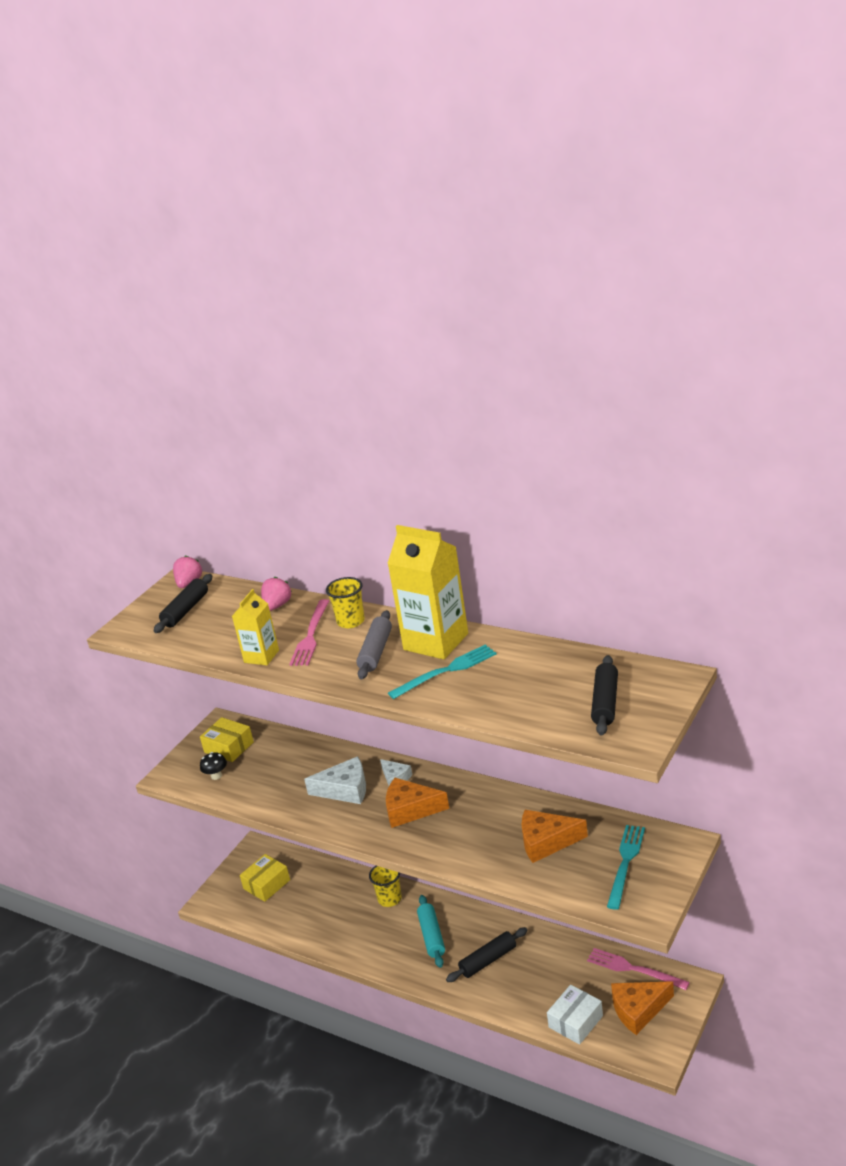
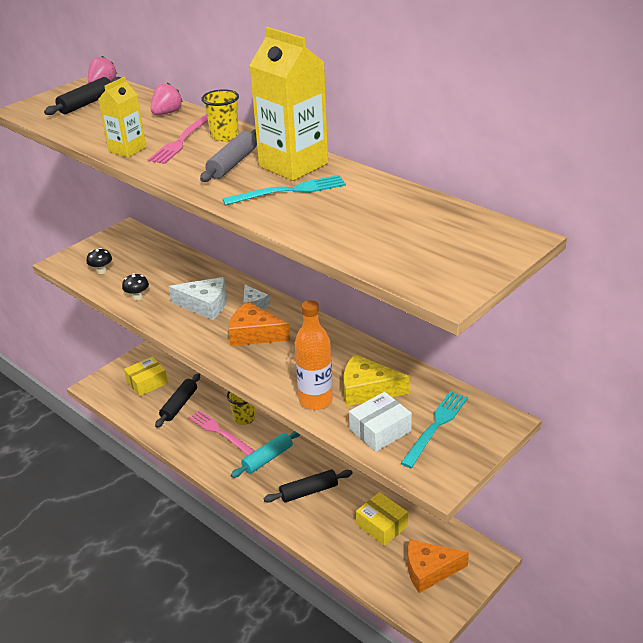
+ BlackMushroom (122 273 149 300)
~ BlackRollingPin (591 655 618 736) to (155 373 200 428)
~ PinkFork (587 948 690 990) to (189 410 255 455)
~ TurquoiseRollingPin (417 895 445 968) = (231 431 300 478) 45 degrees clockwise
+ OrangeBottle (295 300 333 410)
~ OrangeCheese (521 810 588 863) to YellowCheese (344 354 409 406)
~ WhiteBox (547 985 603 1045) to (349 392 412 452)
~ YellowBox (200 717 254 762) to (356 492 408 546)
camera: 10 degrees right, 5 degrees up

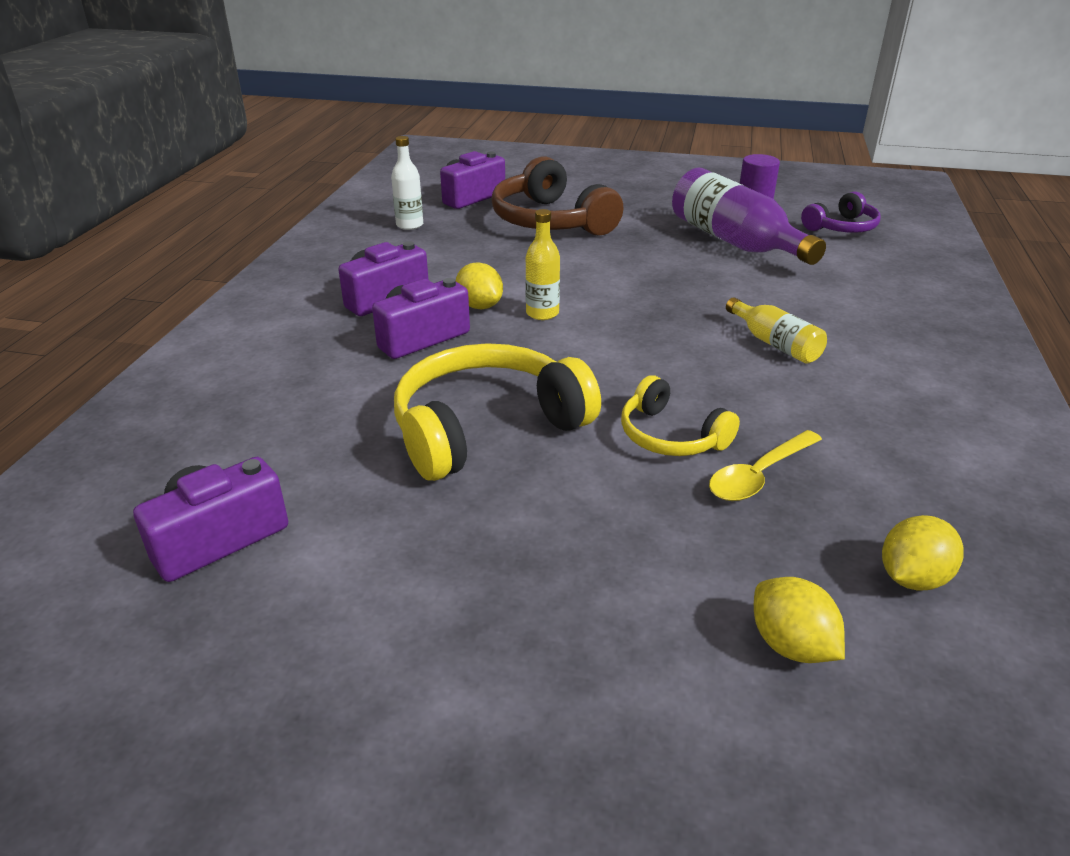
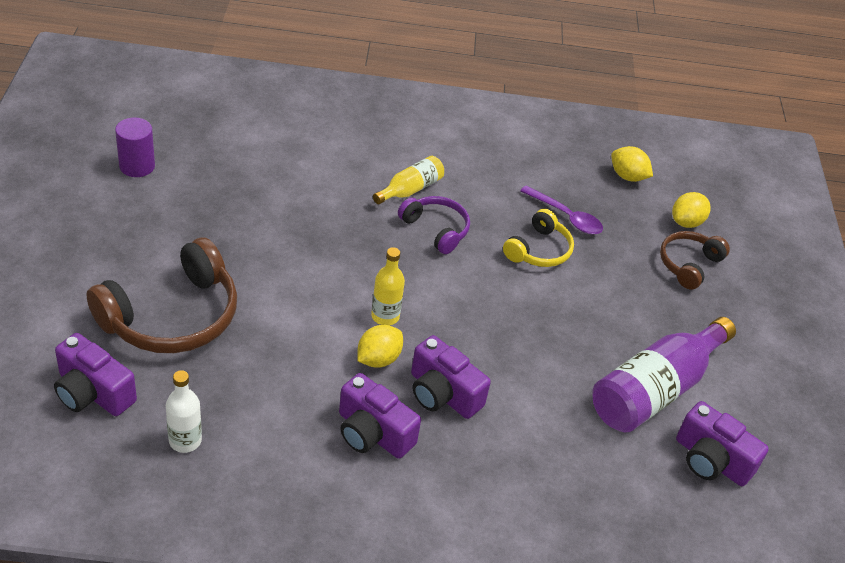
~ PurpleHeadphones (801 191 880 233) to (398 196 470 254)
~ YellowSpoon (709 430 822 501) to PurpleSpoon (520 185 603 234)
~ PurpleBottle (672 168 826 265) to (592 317 736 432)
+ BrownHeadphones (660 231 730 289)
- YellowHeadphones (394 343 601 481)
camera: 105 degrees left, 10 degrees up

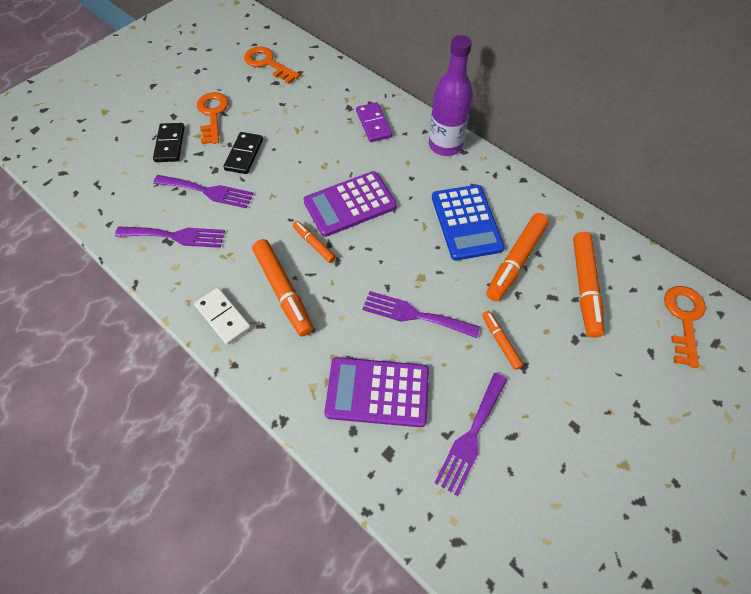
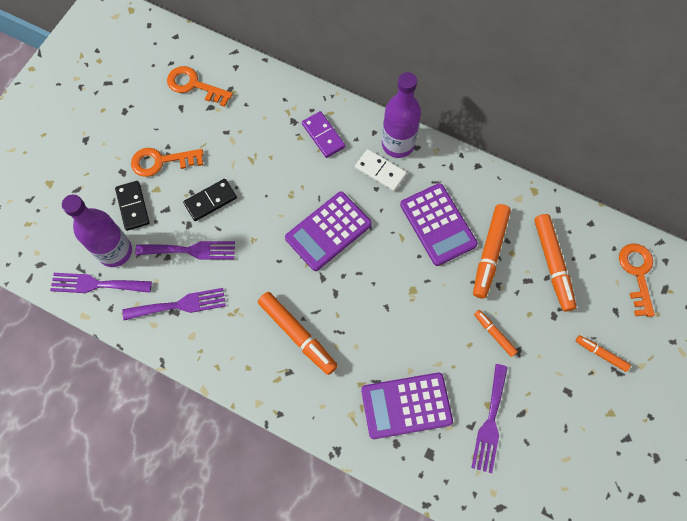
~ PurpleFork (362 291 480 338) to (50 273 152 293)
+ PurpleBottle (62 195 132 267)
~ OrangeKey (197 92 228 144) = (131 148 204 177) 75 degrees counterclockwise
~ BlackDomino (223 132 263 174) = (183 179 237 221) 60 degrees clockwise
~ WhiteDomino (194 287 251 345) to (355 149 407 191)
~ BlueCalculator (432 185 505 261) to PurpleCalculator (400 183 478 266)
~ OrangeMarker (293 221 336 263) to (576 335 631 372)
camera: 15 degrees left, 10 degrees up

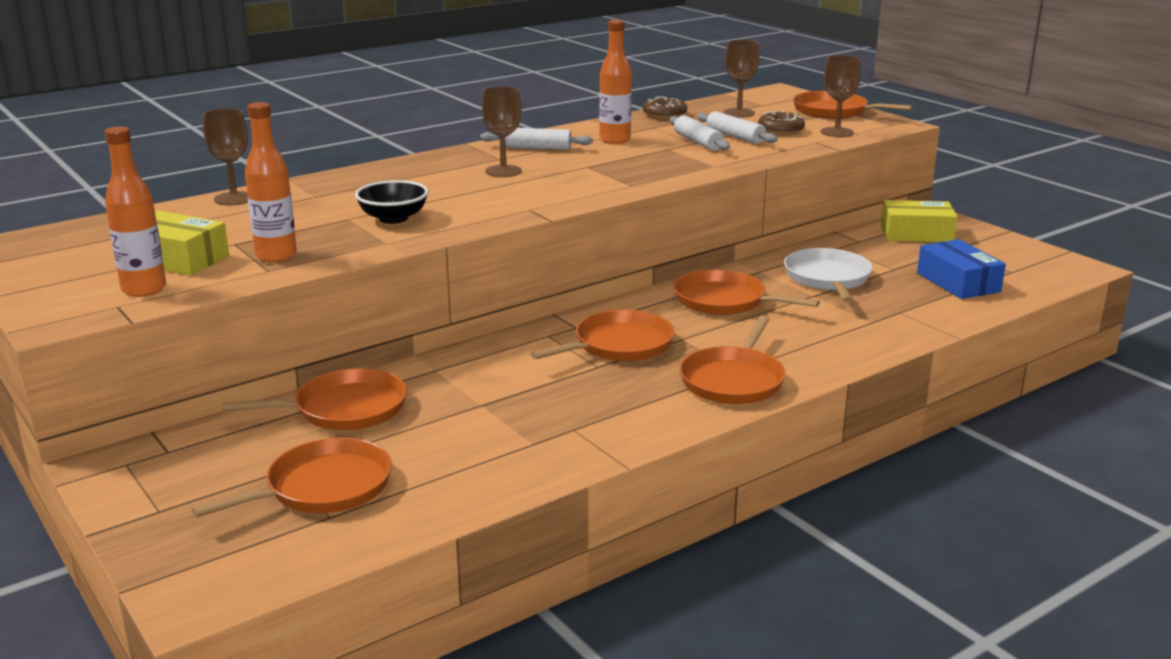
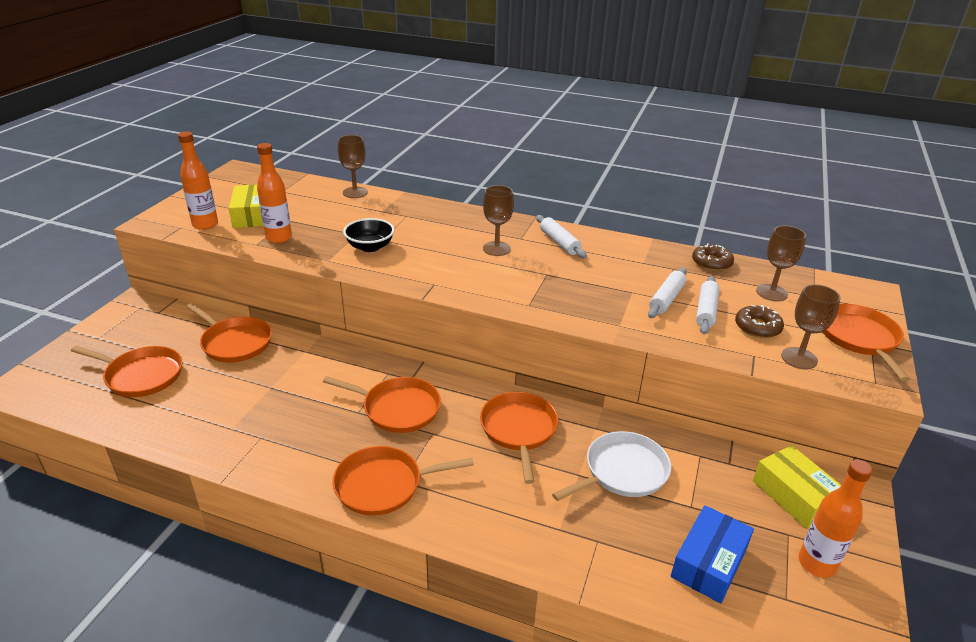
~ OrangeBottle (599 20 632 144) to (798 460 873 578)
camera: 55 degrees right, 10 degrees up

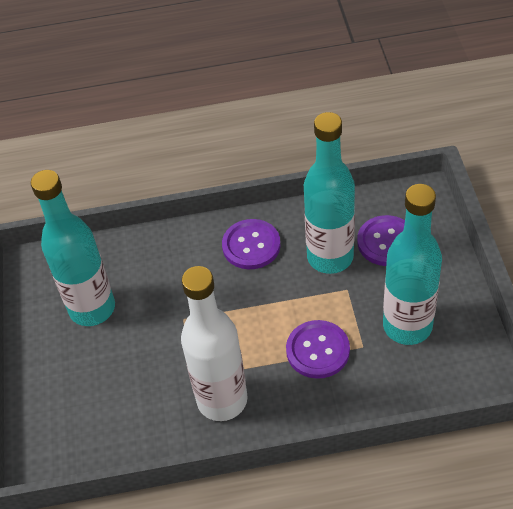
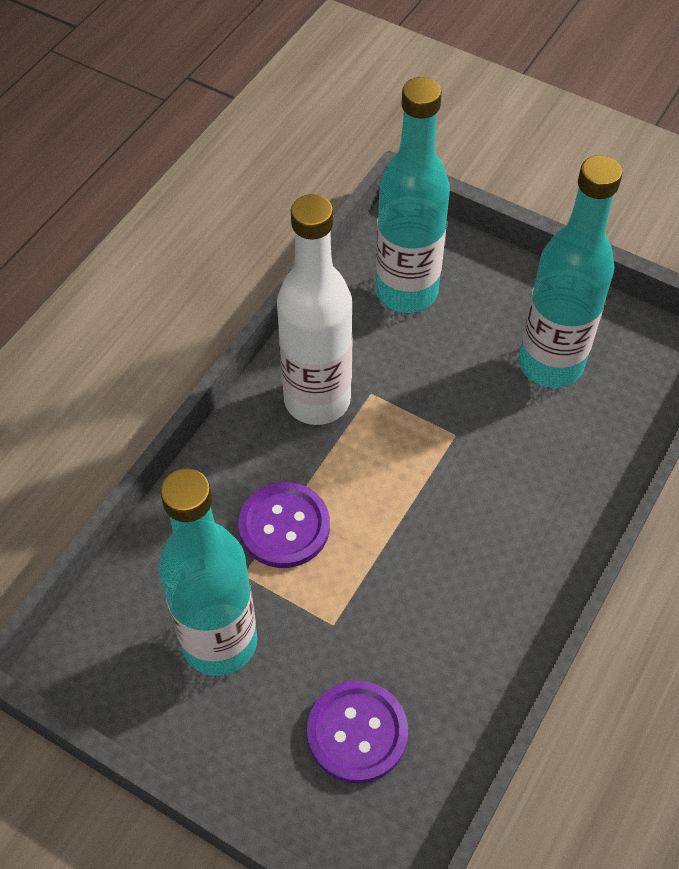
~ TurquoiseBottle (304 112 355 274) to (375 77 450 313)
- PurpleButton (222 219 281 269)
camera: 125 degrees right, 5 degrees up

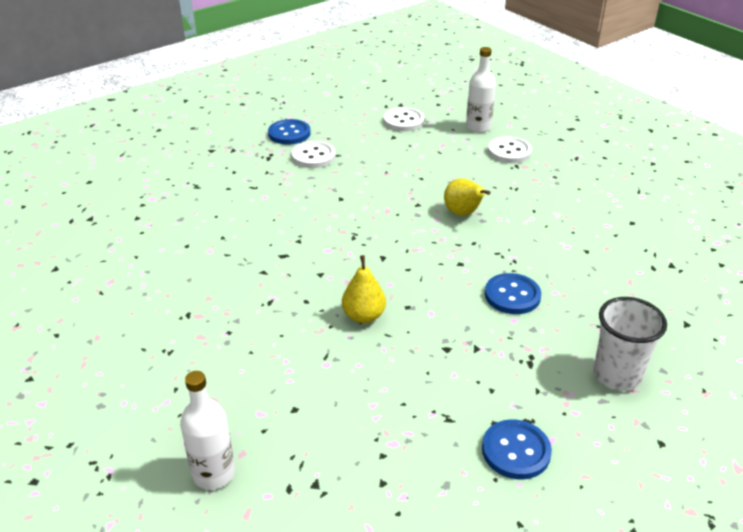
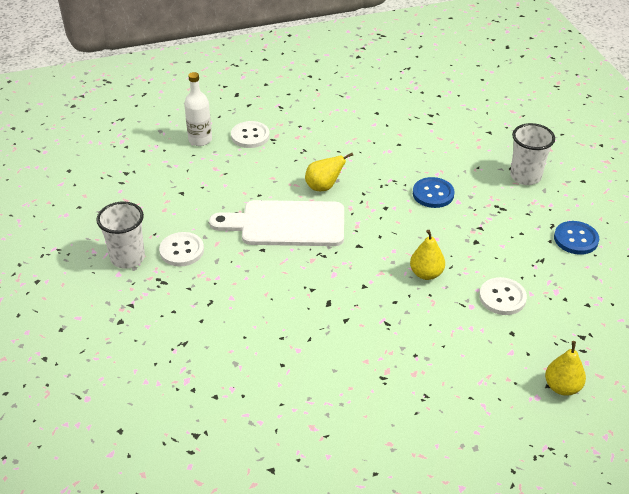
~ BlueButton (268 119 310 145) to WhiteCup (96 201 145 269)
+ WhiteCuttingBoard (209 200 344 246)
~ WhiteButton (383 107 425 131) to (479 277 527 315)
~ WhiteBottle (180 371 235 490) to YellowPear (545 341 586 396)
camera: 70 degrees left, 5 degrees up

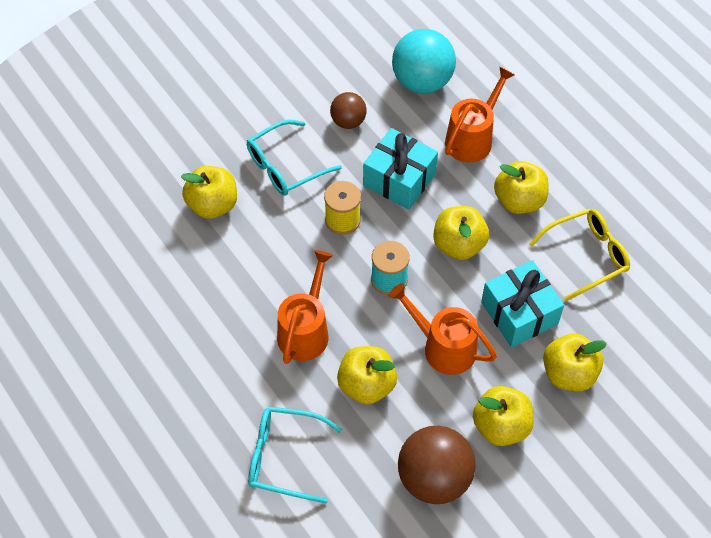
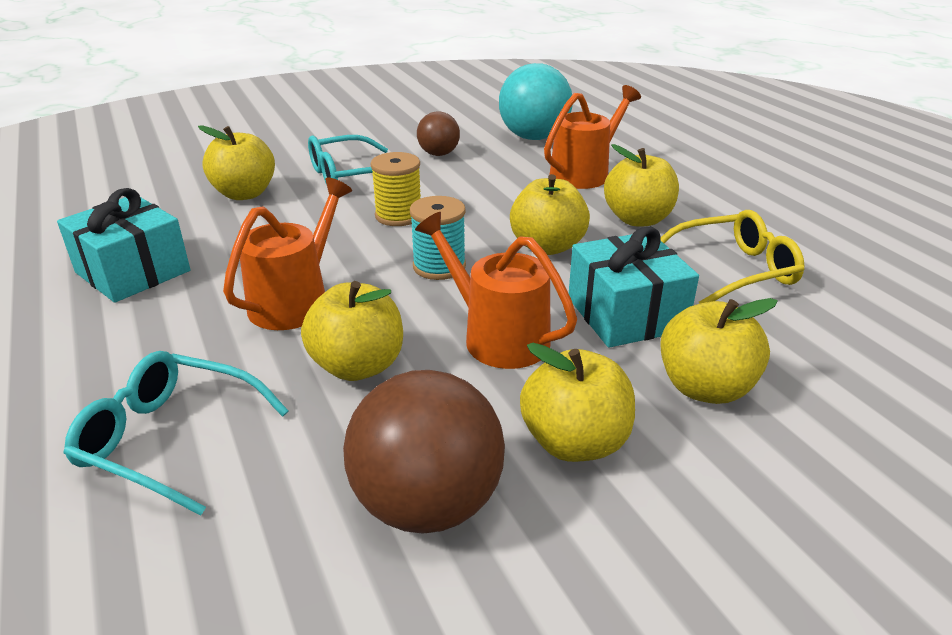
~ TurquoiseGift (363 128 438 210) to (57 188 190 303)
camera: 10 degrees right, 25 degrees down

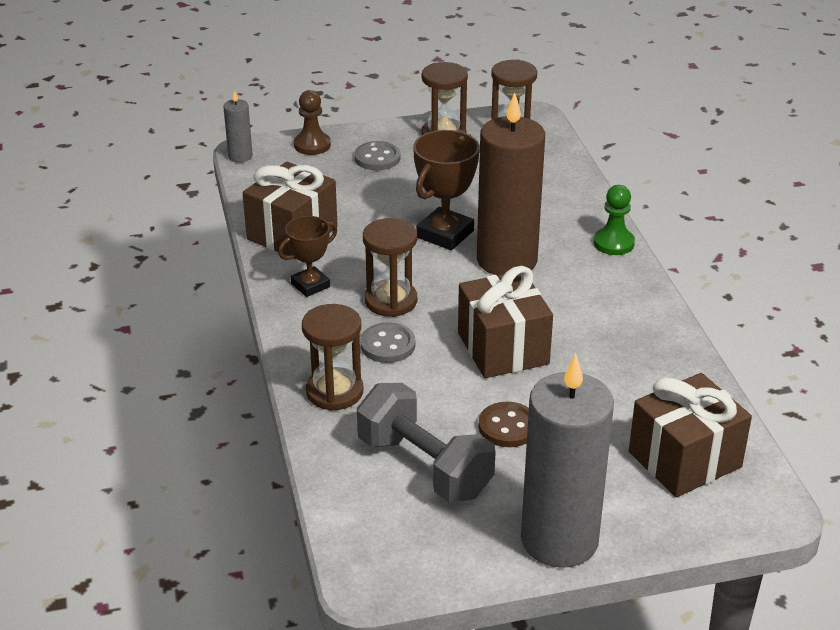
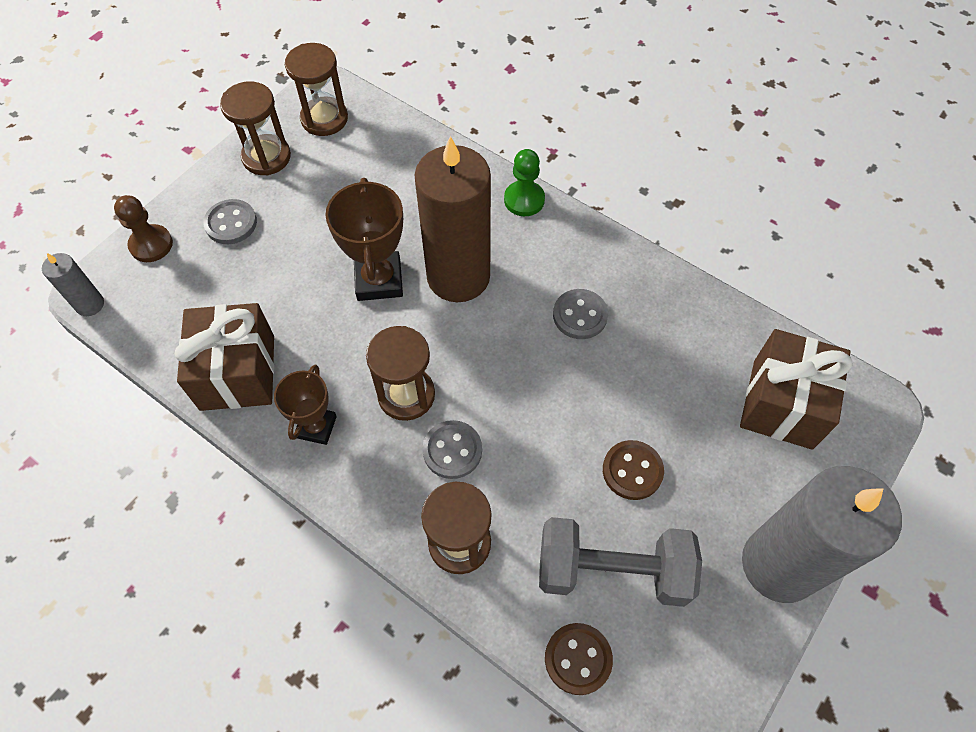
+ BrownButton (545 623 613 695)
+ GreyButton (553 289 608 339)
- BrownGift (458 266 553 378)
camera: 40 degrees left, 25 degrees up

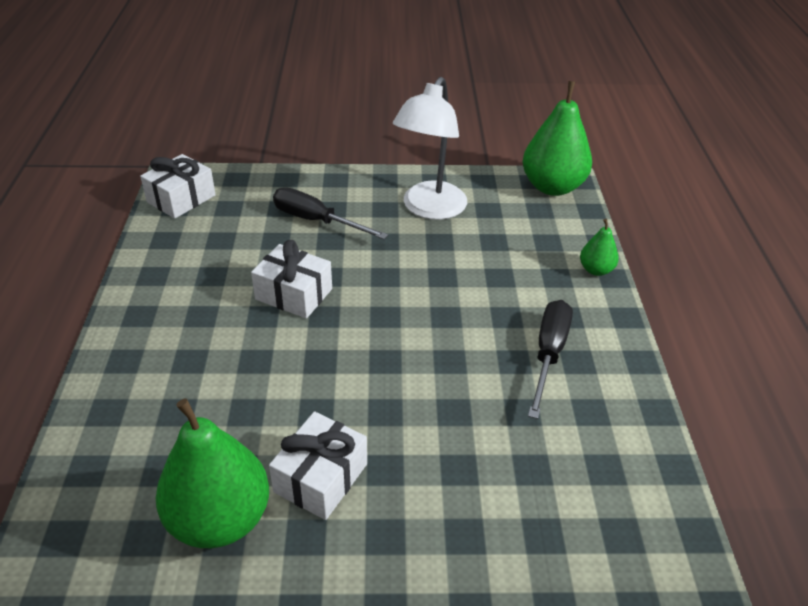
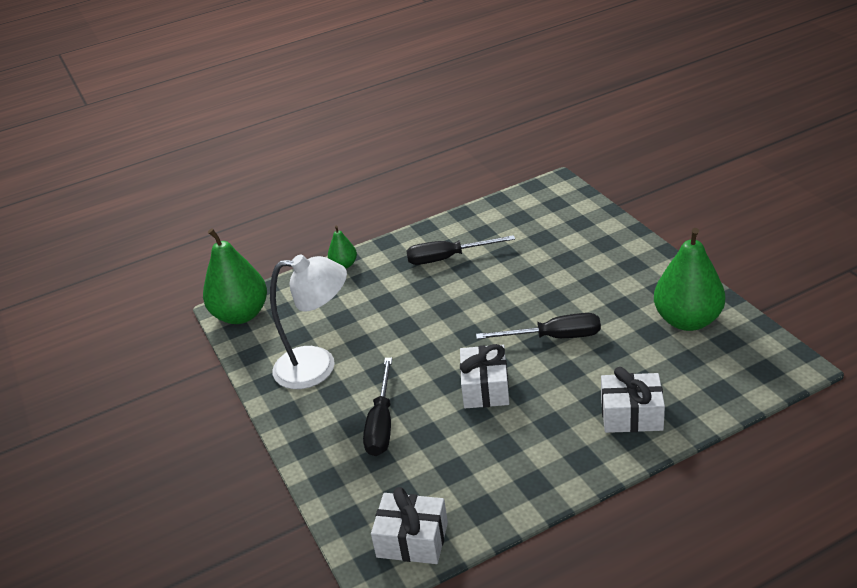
+ BlackScrewdriver (476 313 601 339)
~ WhiteGift (269 411 367 520) to (601 367 665 433)
camera: 110 degrees left, 5 degrees down

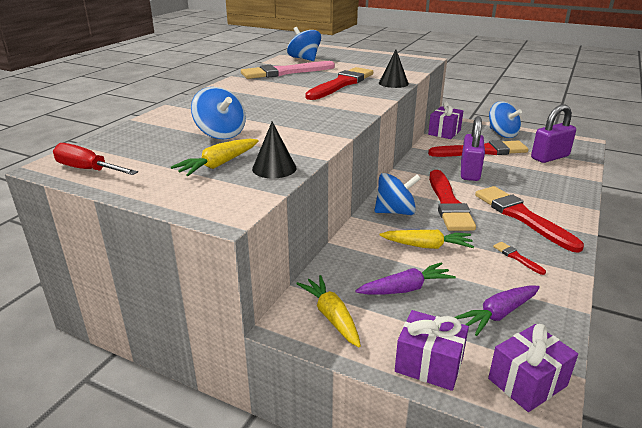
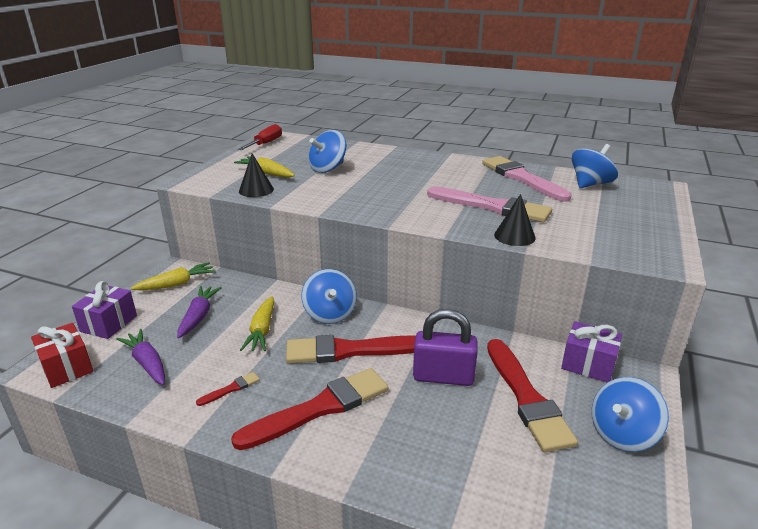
~ PurpleGift (488 324 578 412) to RedGift (31 323 93 388)
~ PurpleCarrot (355 262 456 294) = (177 286 222 338) 150 degrees counterclockwise
~ RedBrush (305 67 373 100) to PinkBrush (427 186 552 223)
- PurplePadlock (531 104 576 163)
camera: 85 degrees right, 0 degrees up

